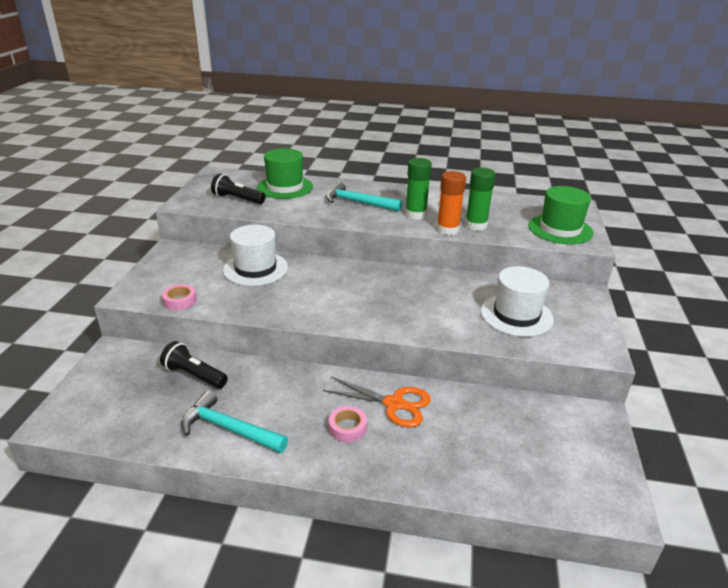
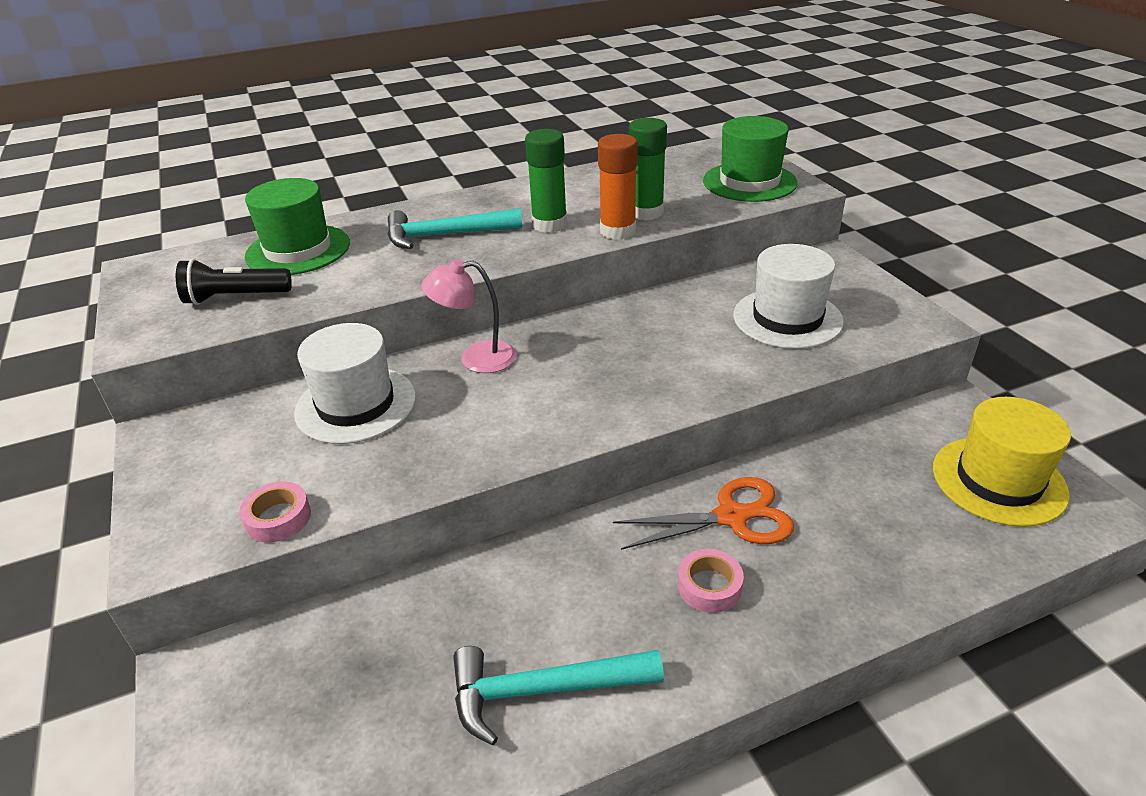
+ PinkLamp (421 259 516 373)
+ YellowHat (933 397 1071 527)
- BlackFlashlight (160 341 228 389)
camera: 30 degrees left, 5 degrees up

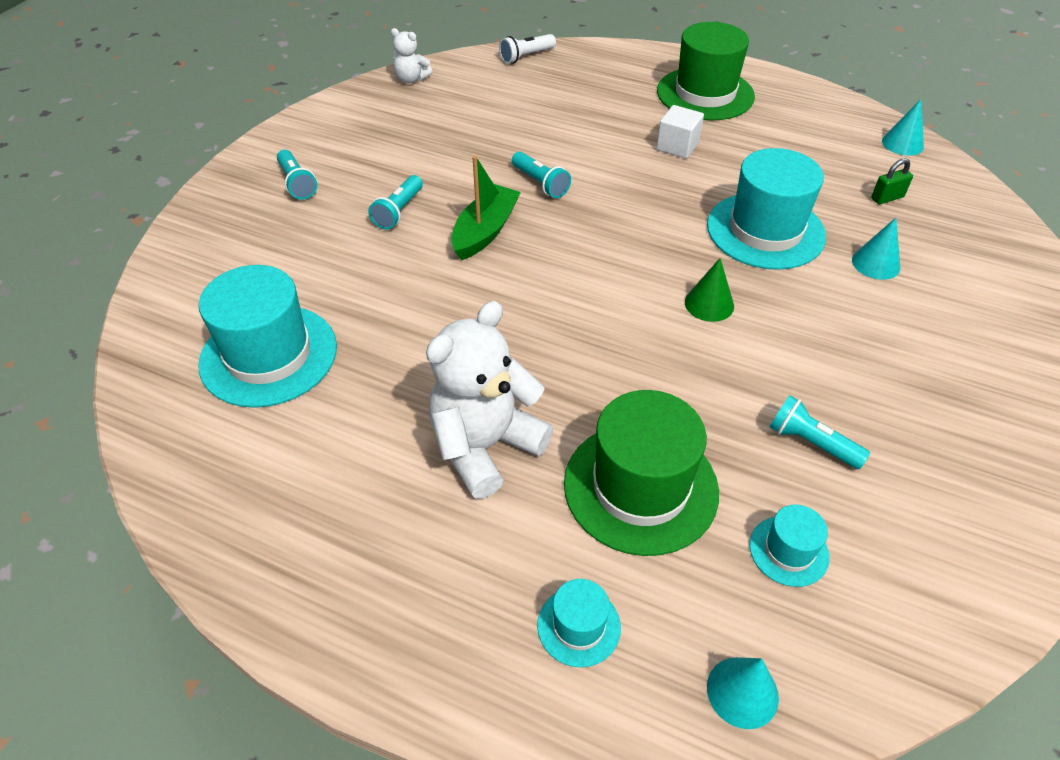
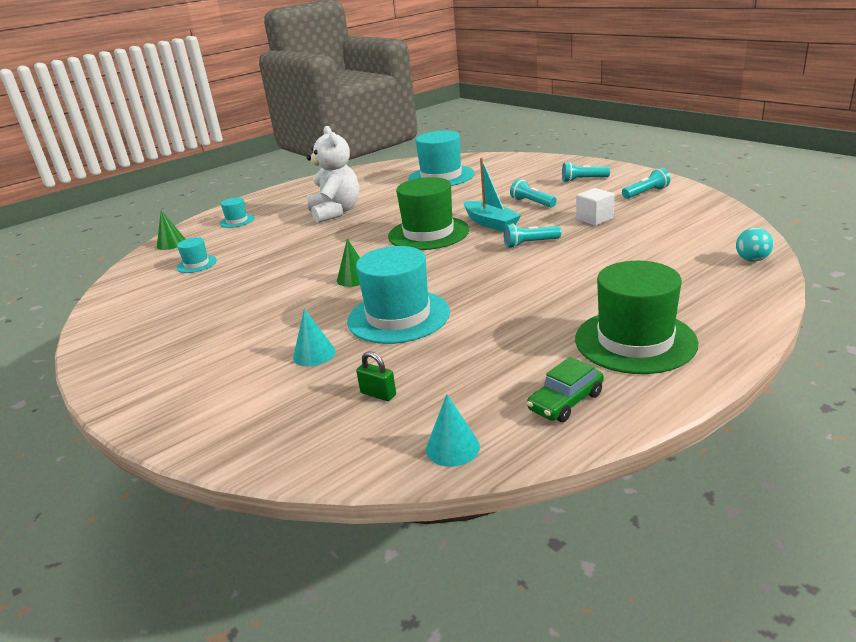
~ TurquoiseCone (707 657 779 729) to GreenCone (157 210 185 250)
~ GreenPadlock (871 158 913 204) = (356 351 396 401) 60 degrees counterclockwise
~ GreenHat (564 390 719 556) to (388 177 469 250)
~ GreenBoat (451 156 521 260) to TurquoiseBoat (463 158 521 232)
+ GreenCar (527 357 604 422)
~ WhiteCube (656 105 704 159) to (576 188 614 226)
~ TurquoiseFlashlight (770 395 870 469) to (622 168 670 199)
~ WhiteFlashlight (499 34 556 64) to TurquoiseBall (736 228 774 262)
- WhiteTeddyBear (391 28 433 83)
camera: 120 degrees right, 20 degrees down

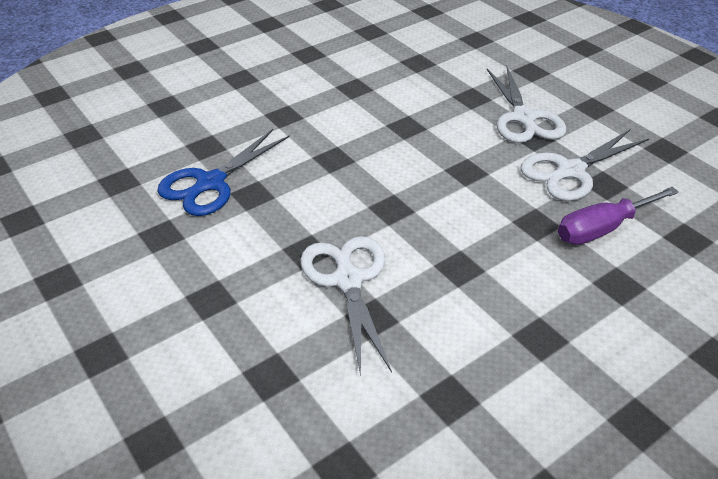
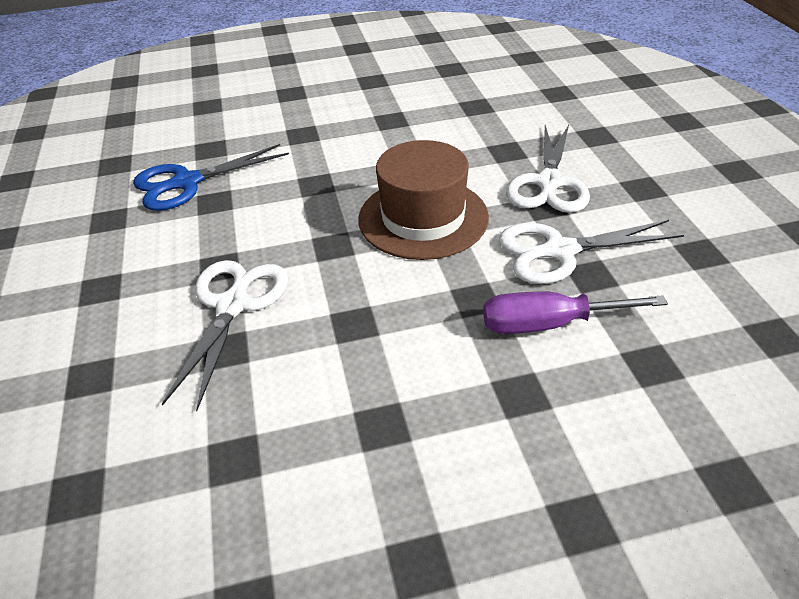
+ BrownHat (358 140 489 260)
camera: 25 degrees right, 0 degrees up

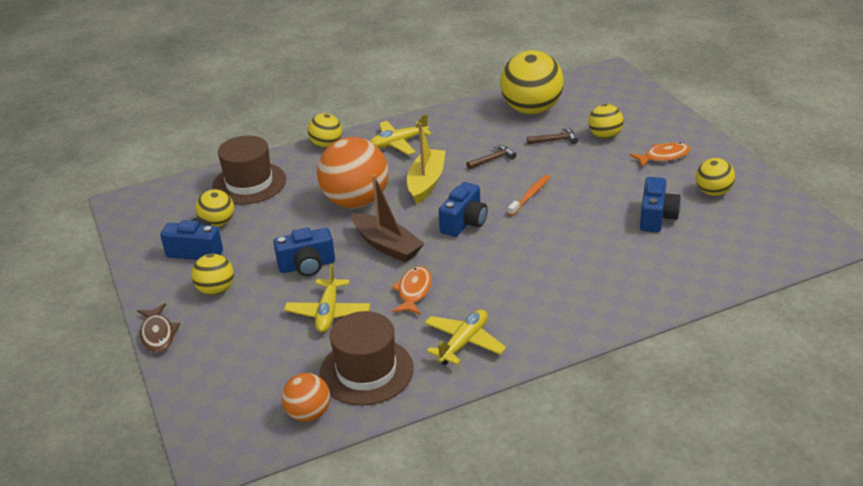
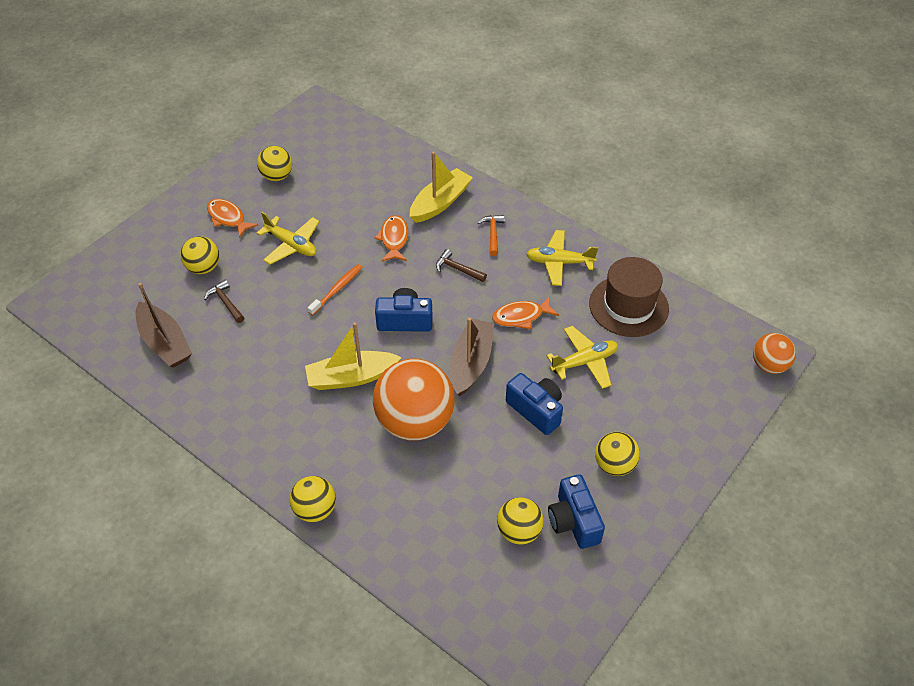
~ YellowBall (500 50 564 114) to BrownBoat (136 283 192 368)
~ YellowPlane (370 114 432 155) to (257 212 320 265)
~ OrangeToothbrush (508 175 550 216) = (308 264 363 315) 120 degrees clockwise
+ OrangeFish (374 215 409 262)
+ YellowBoat (410 152 473 223)
~ BrownHammer (466 145 516 170) to (436 249 487 282)
+ OrangeHammer (477 215 505 256)
~ OrangeBall (282 373 330 422) to (753 333 796 374)
- BrownFish (137 303 180 353)
- BrownHat (212 136 286 204)
- BlueCamera (640 177 681 232)
camera: 120 degrees left, 15 degrees up

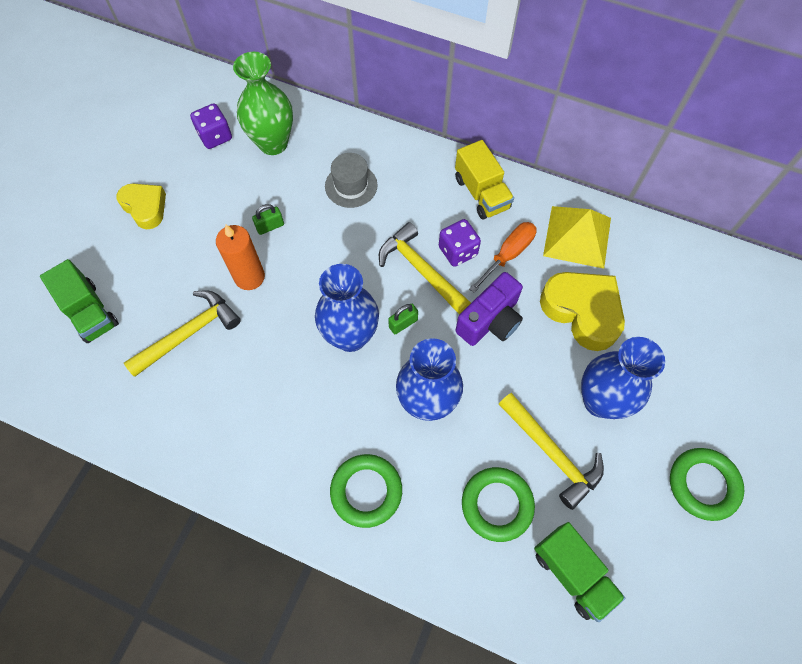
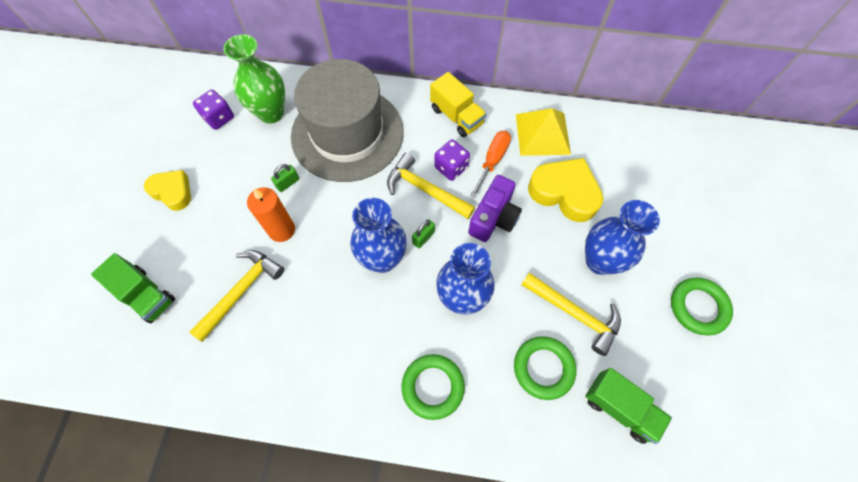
~ GreyHat (325 153 378 208) = (291 59 404 182) x2.49
camera: 15 degrees left, 0 degrees up

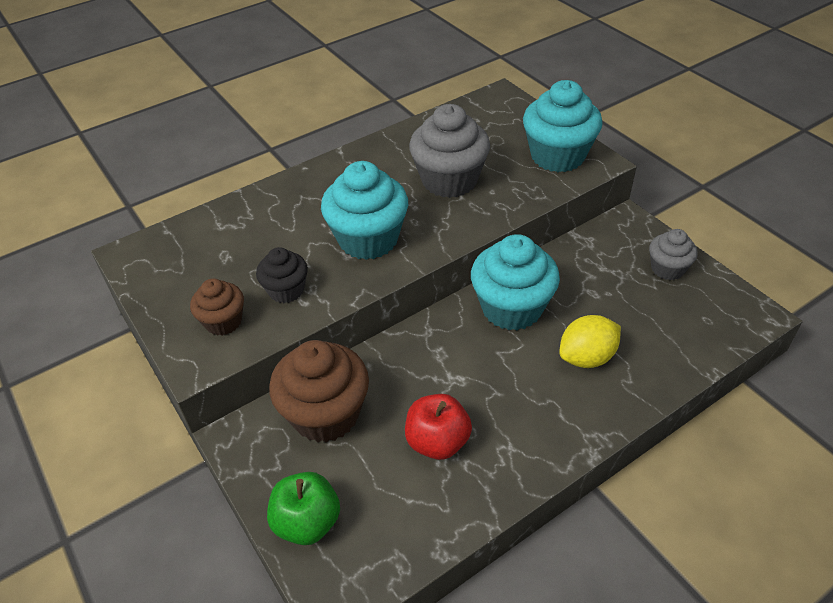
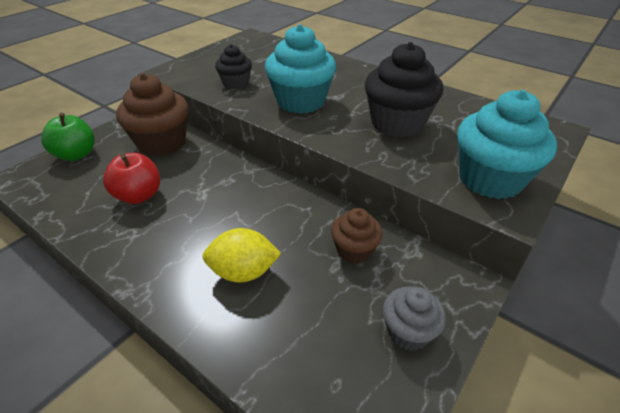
~ YellowLemon (559 315 621 368) = (202 228 281 283) 45 degrees counterclockwise
~ BrownCupcake (190 279 244 336) to (331 208 383 264)
~ GreyCupcake (409 104 490 198) to BlackCupcake (365 42 443 137)
- TurquoiseCupcake (471 234 560 330)
camera: 70 degrees right, 5 degrees down

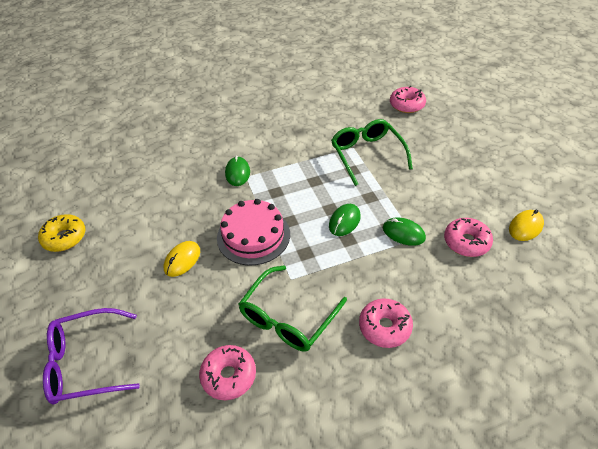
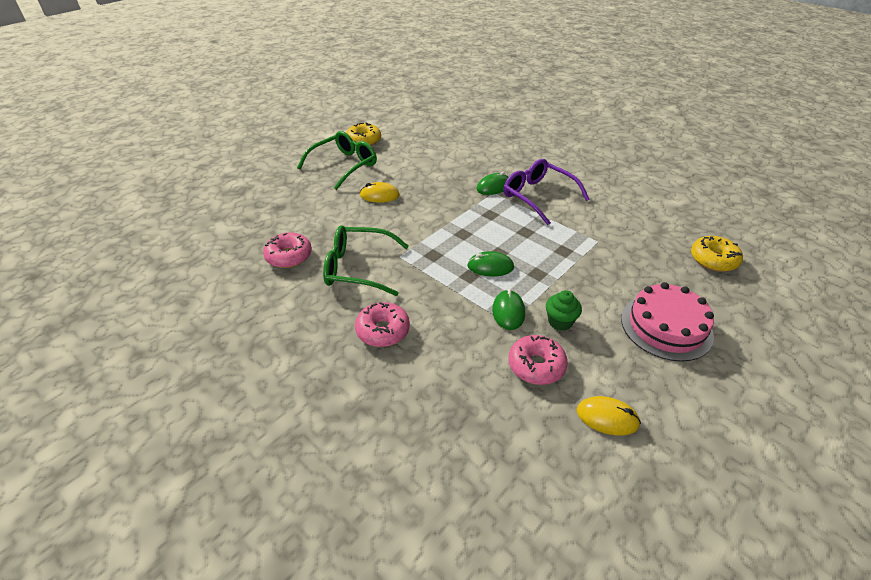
~ GreenGlasses (331 119 413 186) to (297 131 377 190)
~ PurpleGlasses (43 308 140 405) to (503 159 589 225)
+ GreenCupcake (546 290 582 331)
~ PinkCake (217 199 290 265) to (621 282 714 361)
~ PinkDonut (390 86 426 113) to YellowDonut (691 236 743 272)
camera: 60 degrees right, 5 degrees down

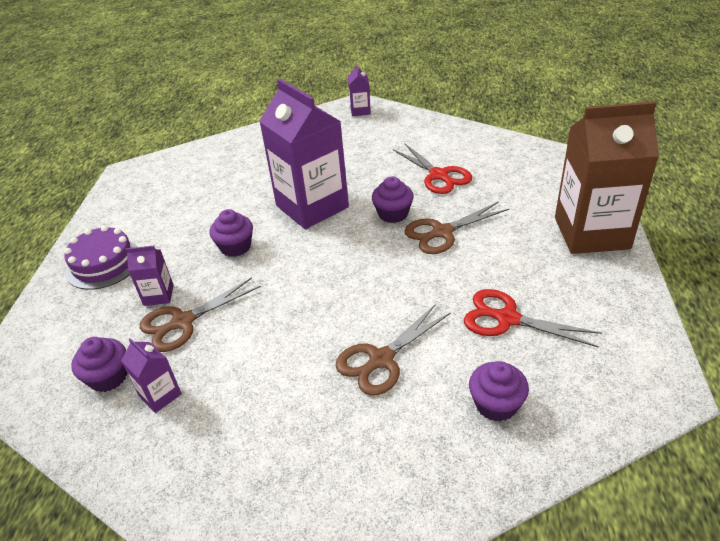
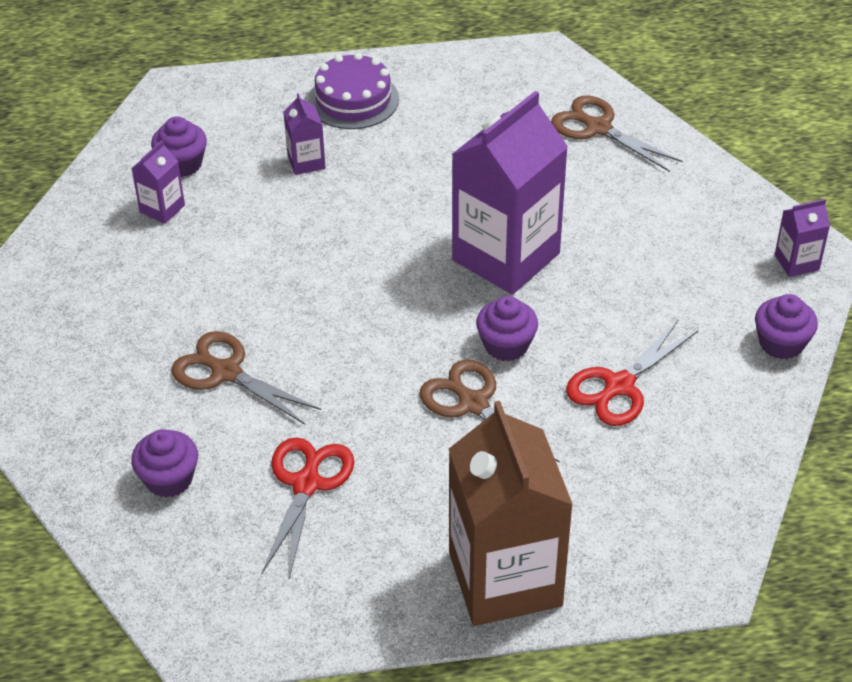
~ BrownScissors (140 277 261 352) to (551 96 683 172)
~ PurpleCupcake (209 209 253 257) to (755 294 818 359)
camera: 75 degrees right, 5 degrees up

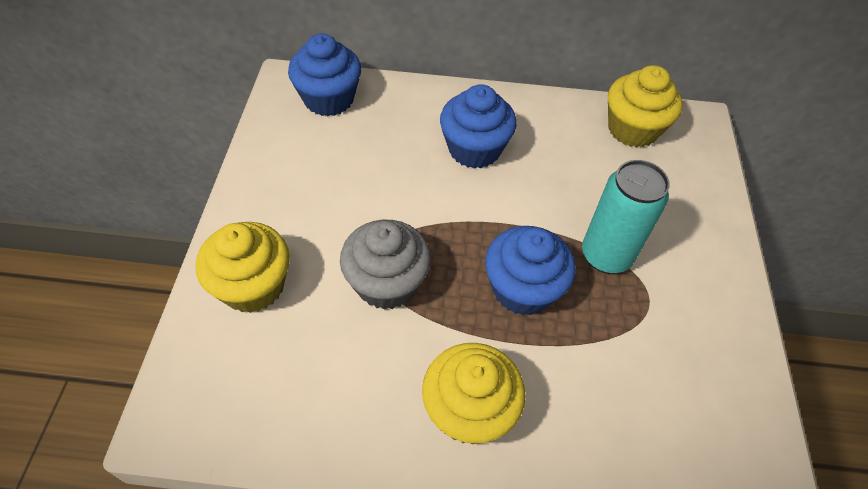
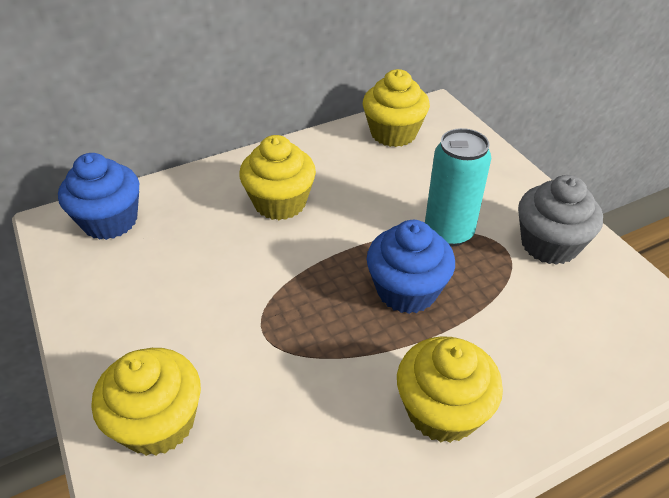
~ BlueCupcake (440 84 516 169) to YellowCupcake (239 135 316 220)
~ GreyCupcake (340 220 431 310) to (518 175 603 265)
camera: 30 degrees left, 10 degrees down

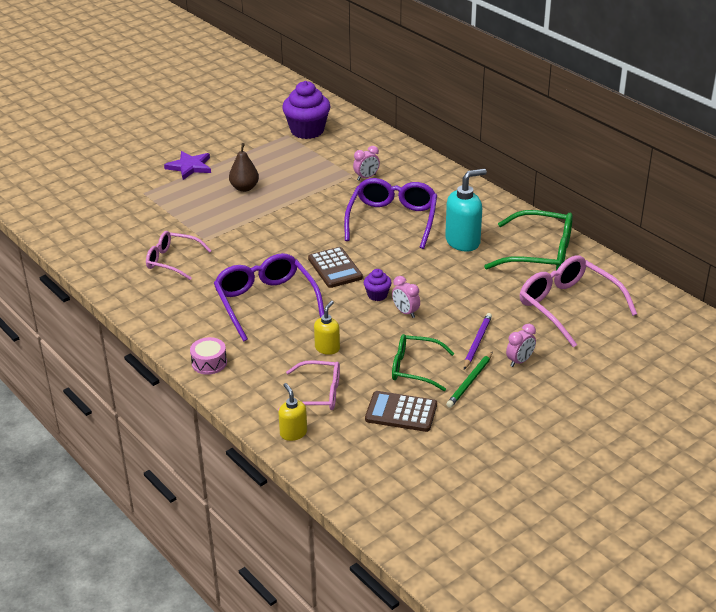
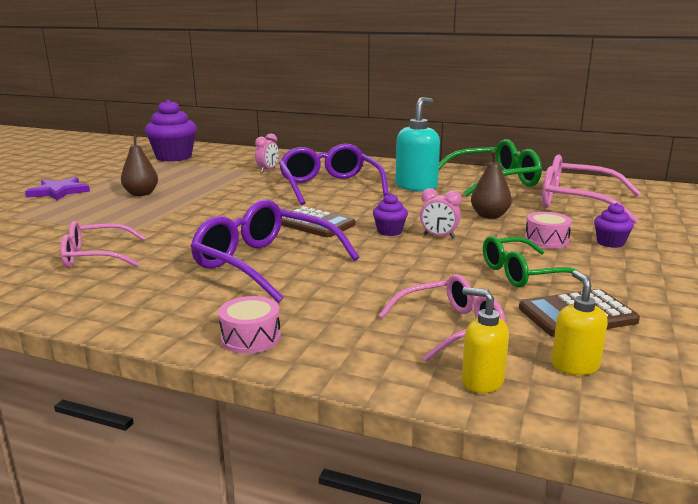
+ BrownPear (471 150 512 219)
~ PurplePencil (464 313 492 370) to PinkDrum (525 212 572 249)
~ YellowSoapDispenser (314 301 340 355) to (551 270 608 375)
~ PinkClock (506 324 536 367) to PurpleCupcake (594 203 634 248)
- GreenPencil (446 352 493 408)
camera: 30 degrees left, 15 degrees down

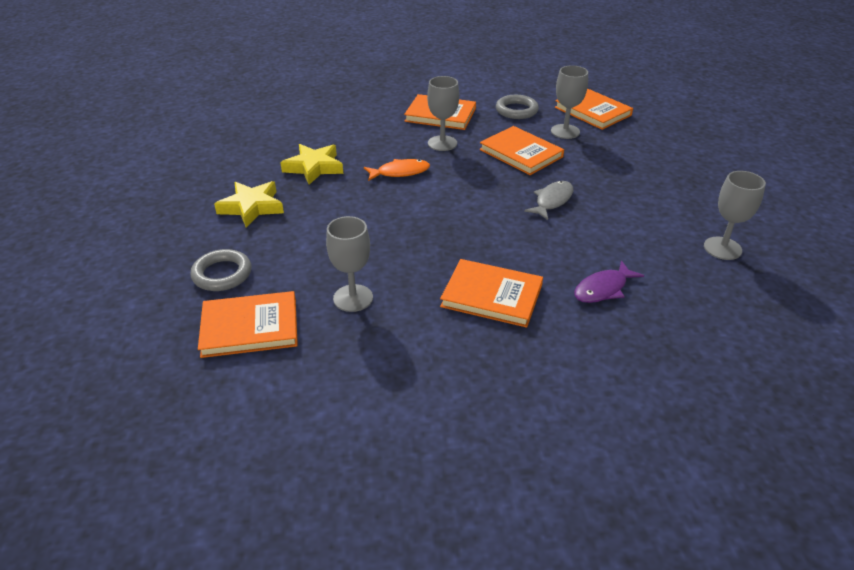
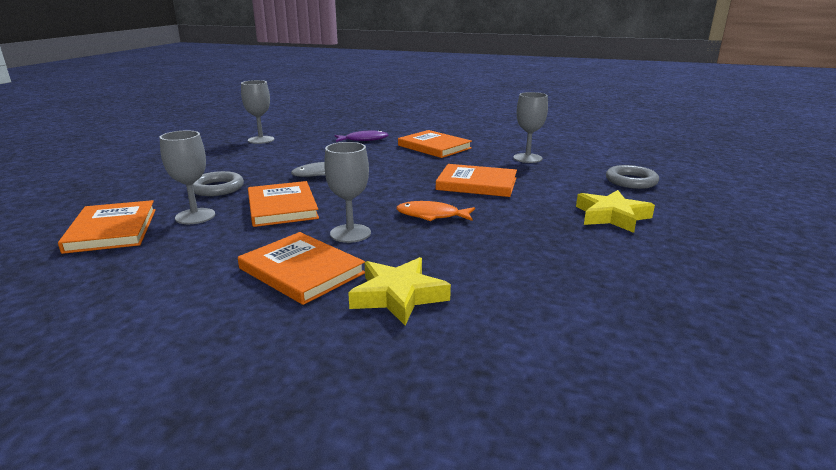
~ GreyRing (496 95 539 119) to (193 171 244 196)
~ YellowStar (280 144 343 185) to (348 257 451 326)
~ OrangeBook (198 291 298 358) to (436 164 517 197)
camera: 155 degrees left, 15 degrees down

